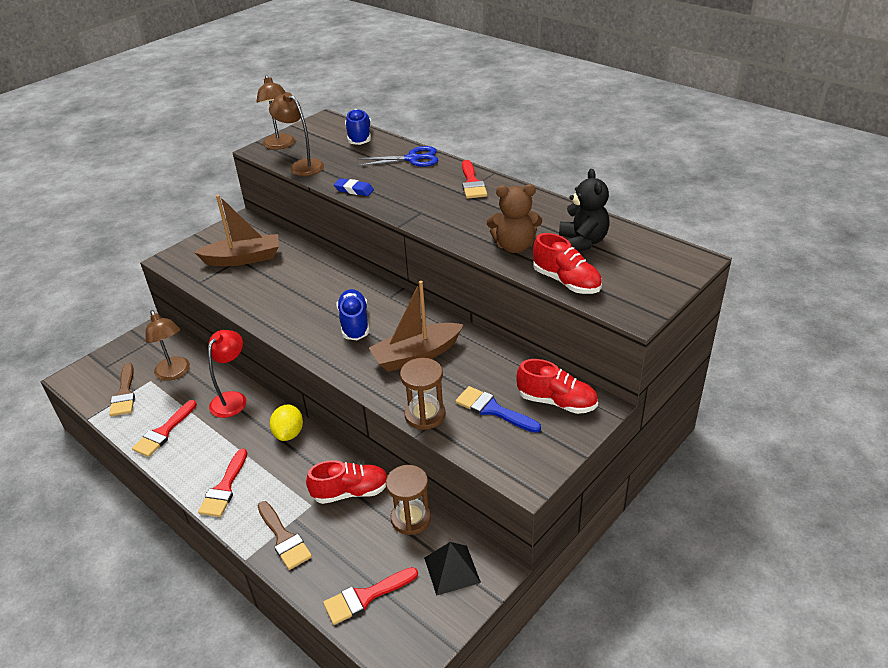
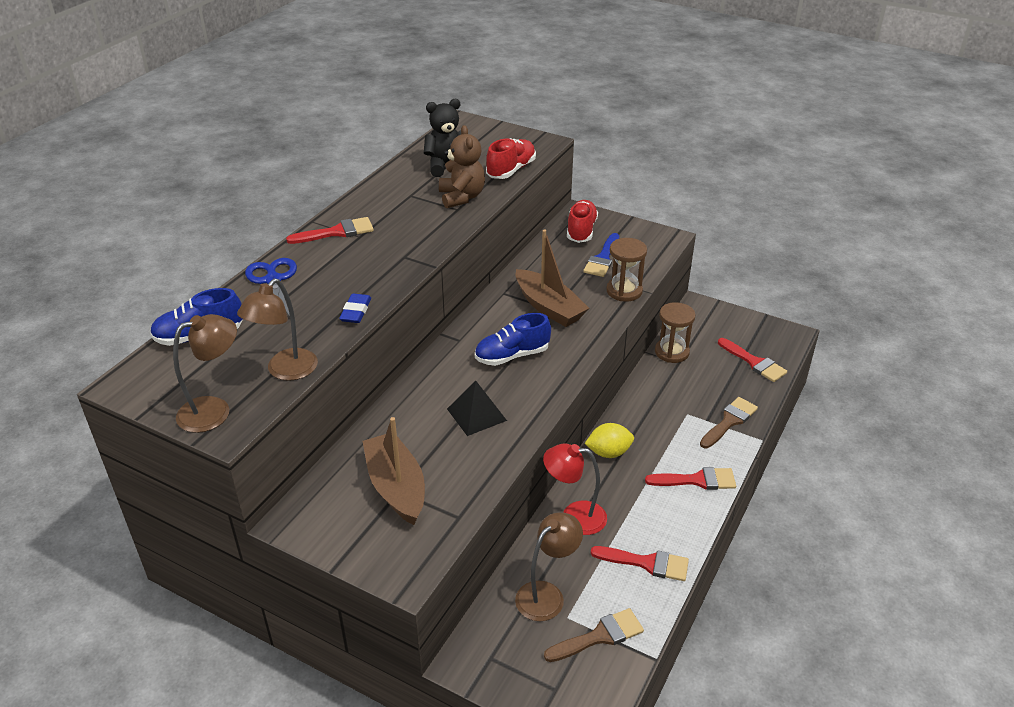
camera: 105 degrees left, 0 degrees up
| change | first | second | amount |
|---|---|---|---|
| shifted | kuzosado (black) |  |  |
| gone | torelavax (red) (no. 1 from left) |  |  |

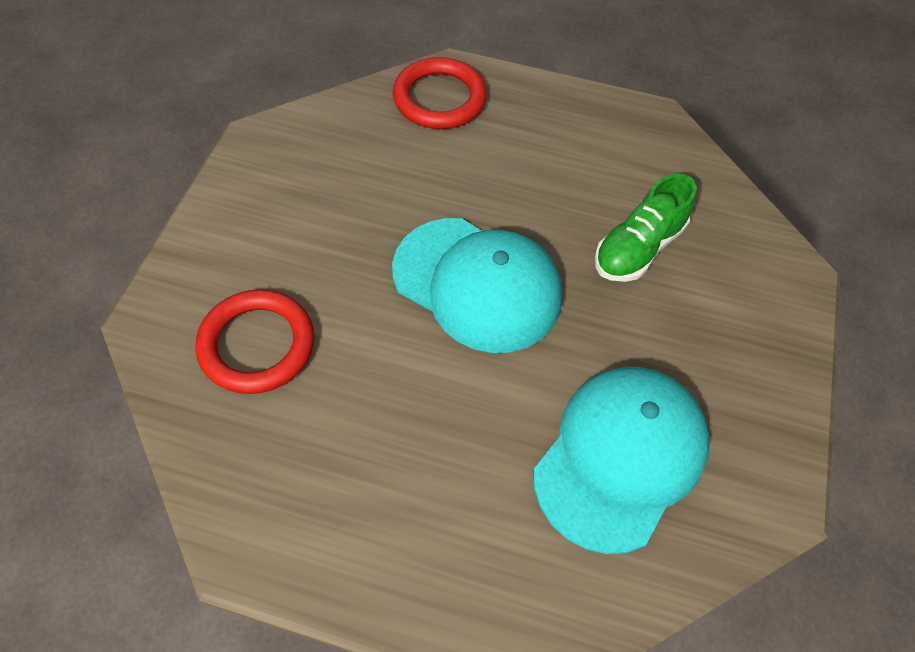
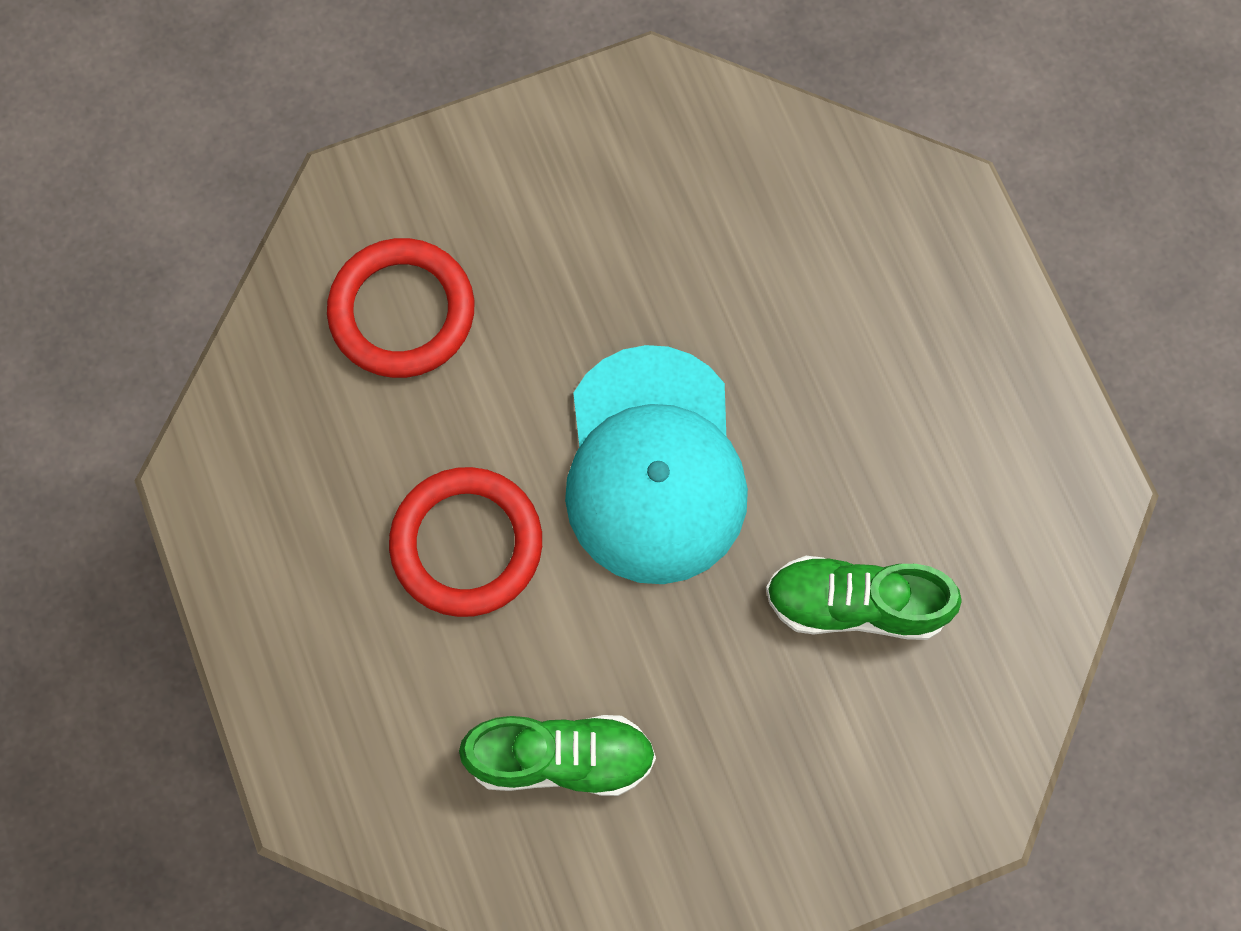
camera: 55 degrees right, 15 degrees up
| change | first | second | amount |
|---|---|---|---|
| shifted | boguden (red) (no. 2 from left) |  |  |
| swapped | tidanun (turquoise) (no. 2 from left) | torelavax (green) (no. 1 from left) |  |

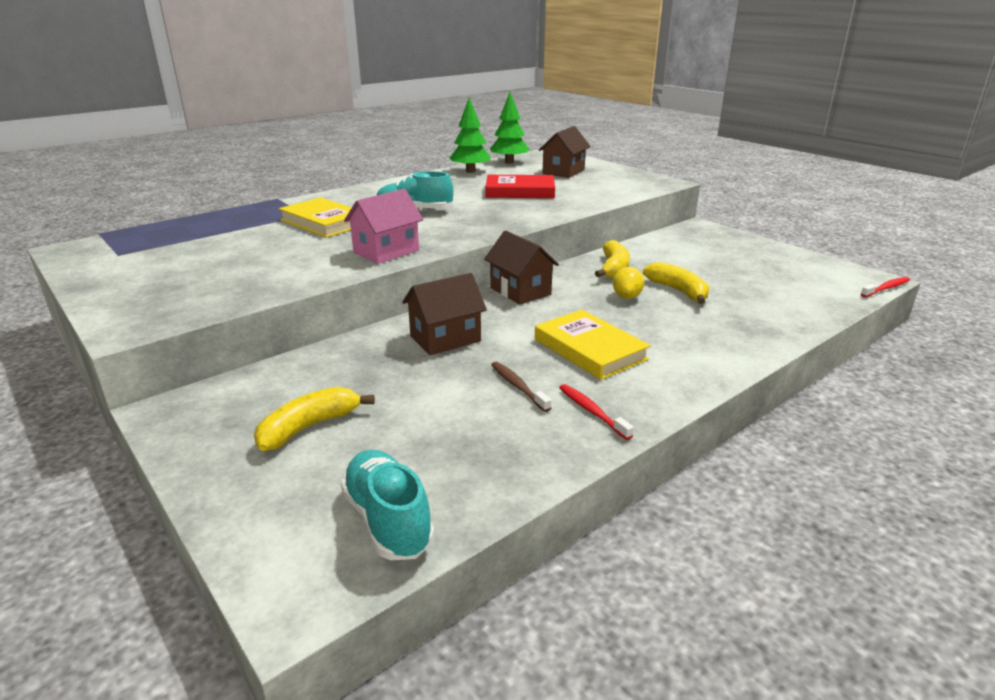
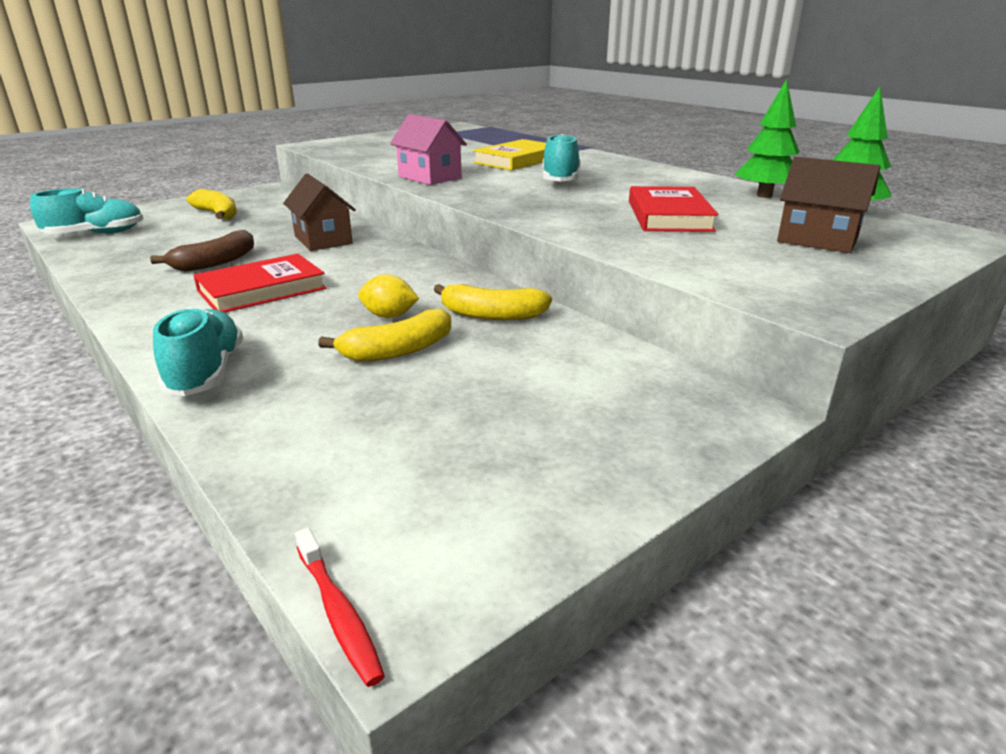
camera: 90 degrees right, 0 degrees up
| change | first | second | amount |
|---|---|---|---|
| swapped | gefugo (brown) | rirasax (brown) |  |
| new |  | torelavax (turquoise) (no. 2 from left) |  |
| repainted | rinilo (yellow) (no. 2 from left) | rinilo (red) (no. 1 from left) |  |
| gone | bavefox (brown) (no. 2 from left) |  |  |
| gone | gefugo (red) (no. 1 from left) |  |  |

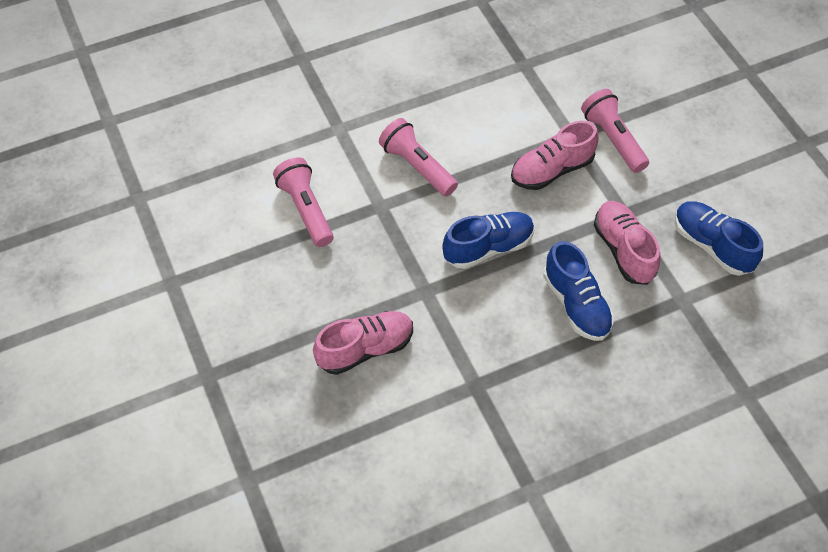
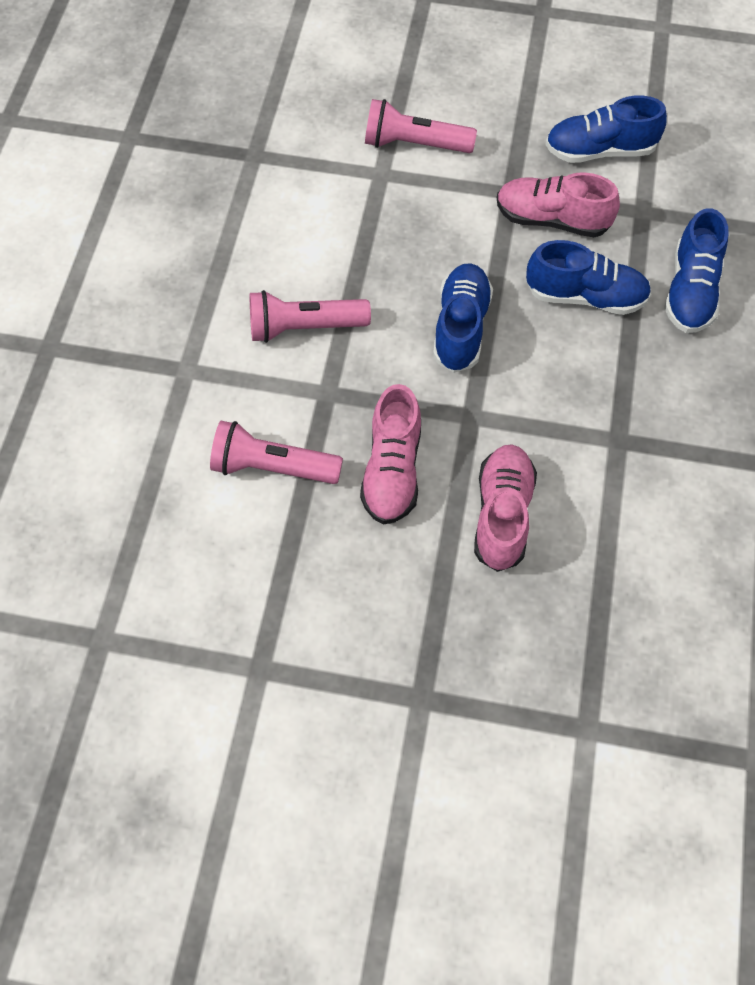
camera: 55 degrees left, 5 degrees up
| change | first | second | amount |
|---|---|---|---|
| shifted | torelavax (pink) (no. 2 from left in the first image) | torelavax (pink) (no. 1 from left) |  |
| new |  | torelavax (blue) (no. 4 from left) |  |

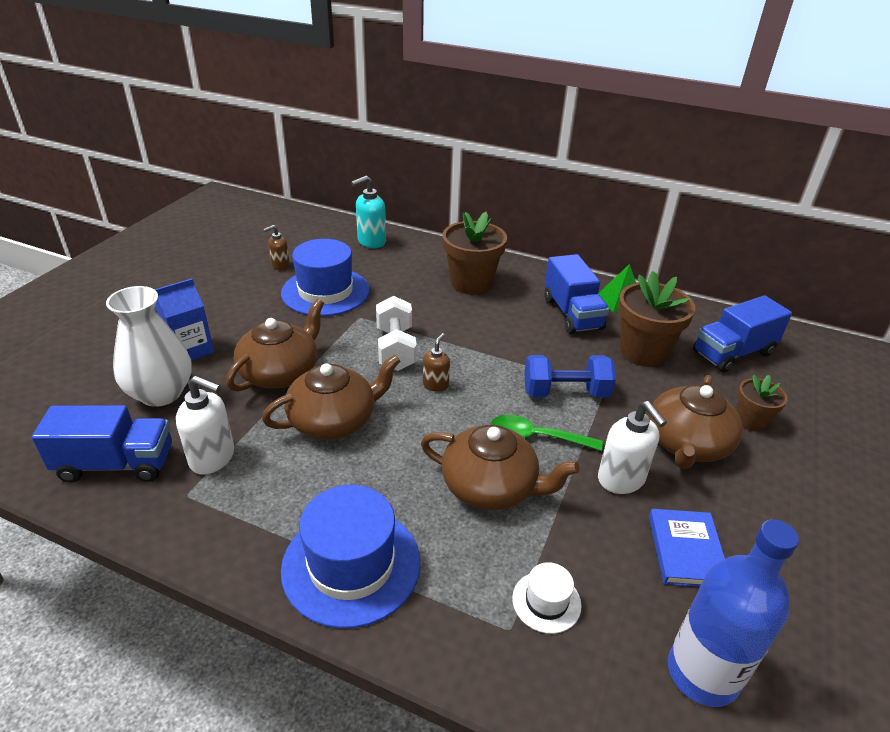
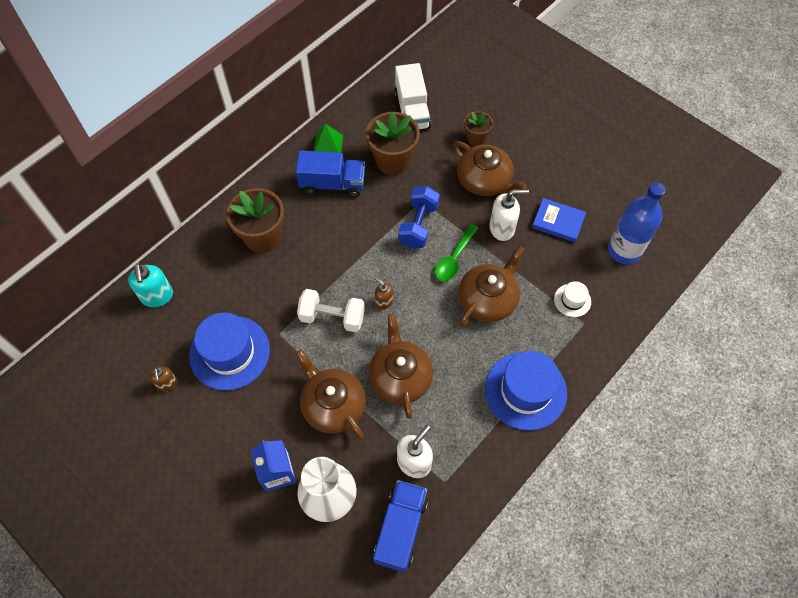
camera: 70 degrees left, 25 degrees up
| change | first | second | amount |
|---|---|---|---|
| repainted | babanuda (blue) (no. 3 from left) | babanuda (white) |  |

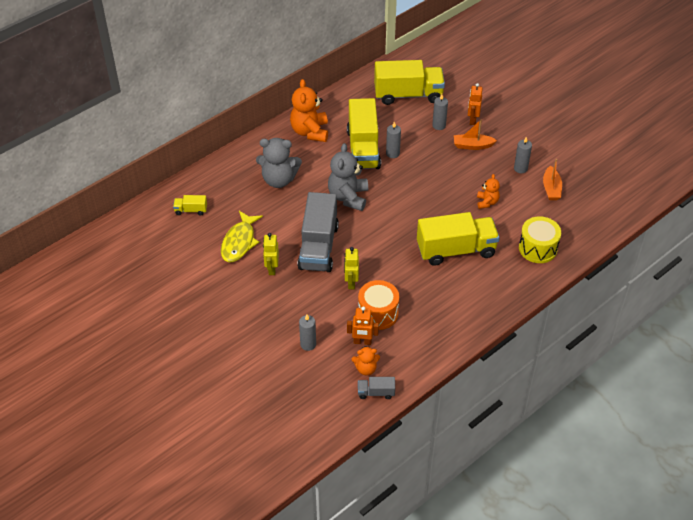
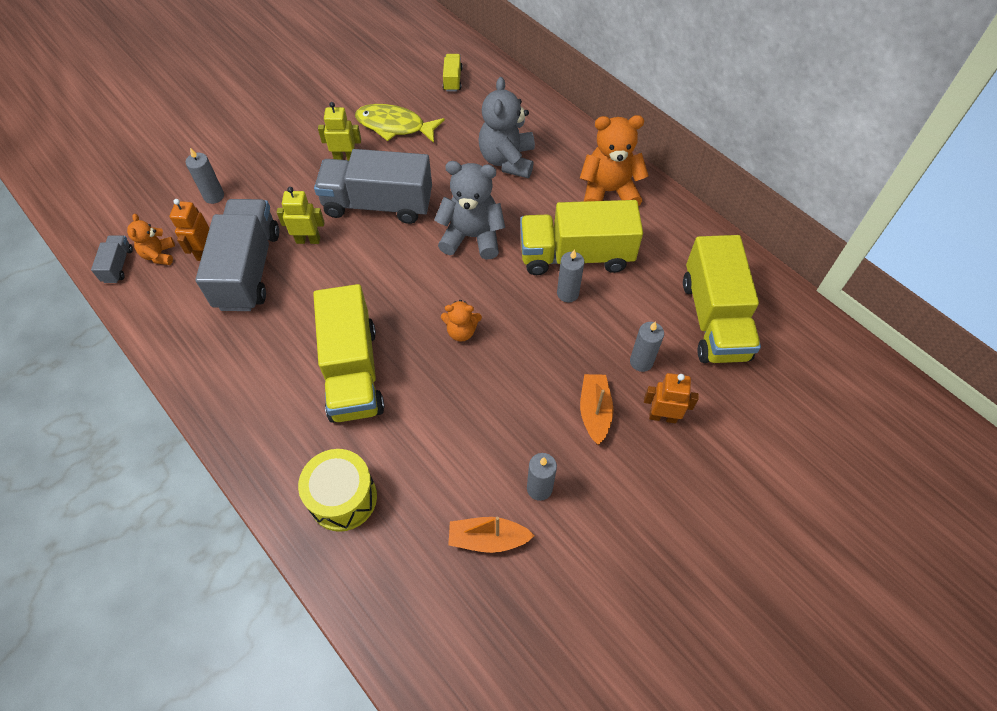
camera: 90 degrees right, 10 degrees up
| change | first | second | amount |
|---|---|---|---|
| swapped | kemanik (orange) | babanuda (grey) (no. 2 from left) |  |
| shifted | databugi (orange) (no. 3 from left in the first image) | databugi (orange) (no. 2 from left) |  |

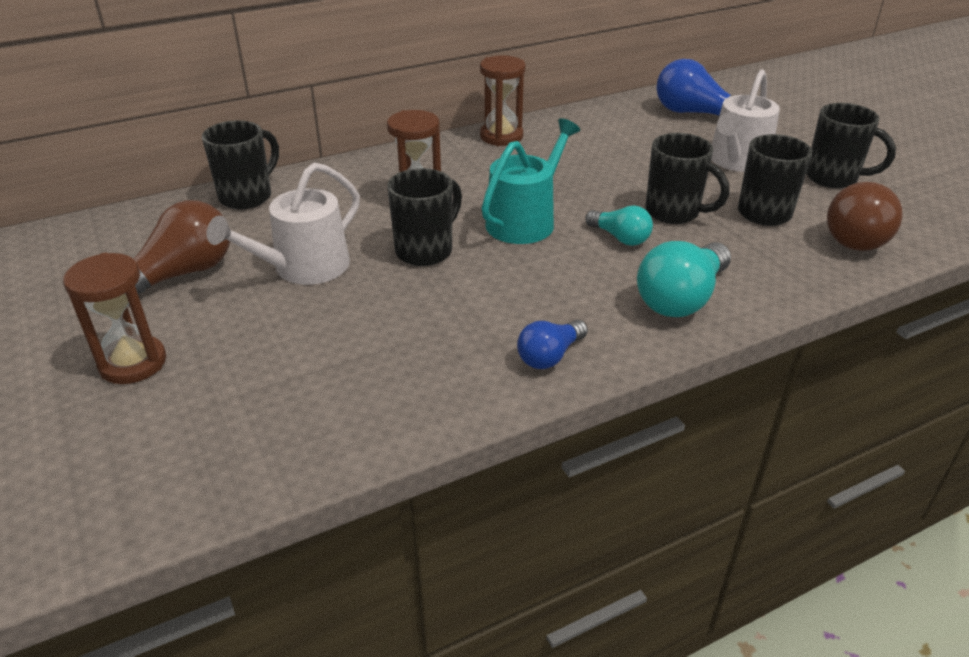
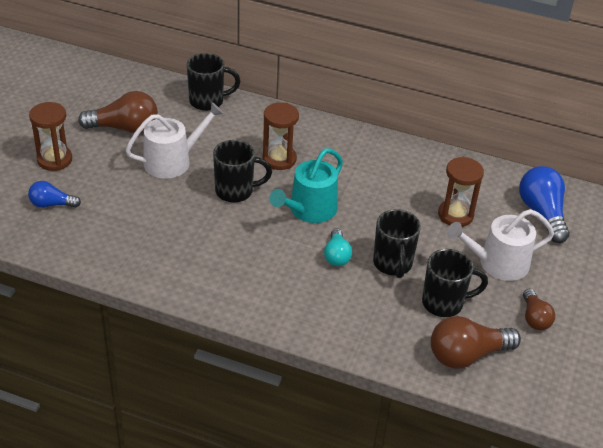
camera: 45 degrees right, 5 degrees up
| change | first | second | amount |
|---|---|---|---|
| shifted | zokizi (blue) (no. 1 from left) |  |  |
| rotated | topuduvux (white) (no. 1 from left) |  | 150 degrees clockwise |
| rotated | topuduvux (turquoise) |  | 135 degrees clockwise |
| shifted | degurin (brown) (no. 3 from left) |  |  |
| swapped | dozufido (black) (no. 5 from left) | zokizi (brown) (no. 3 from left) |  |
| gone | zokizi (turquoise) (no. 2 from left) |  |  |

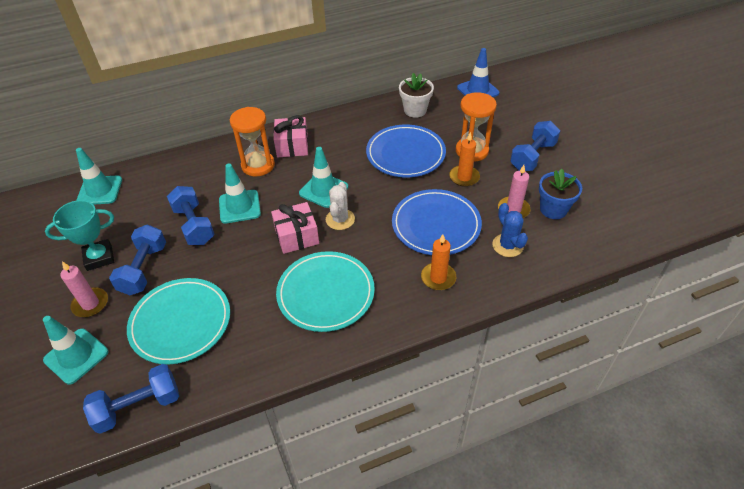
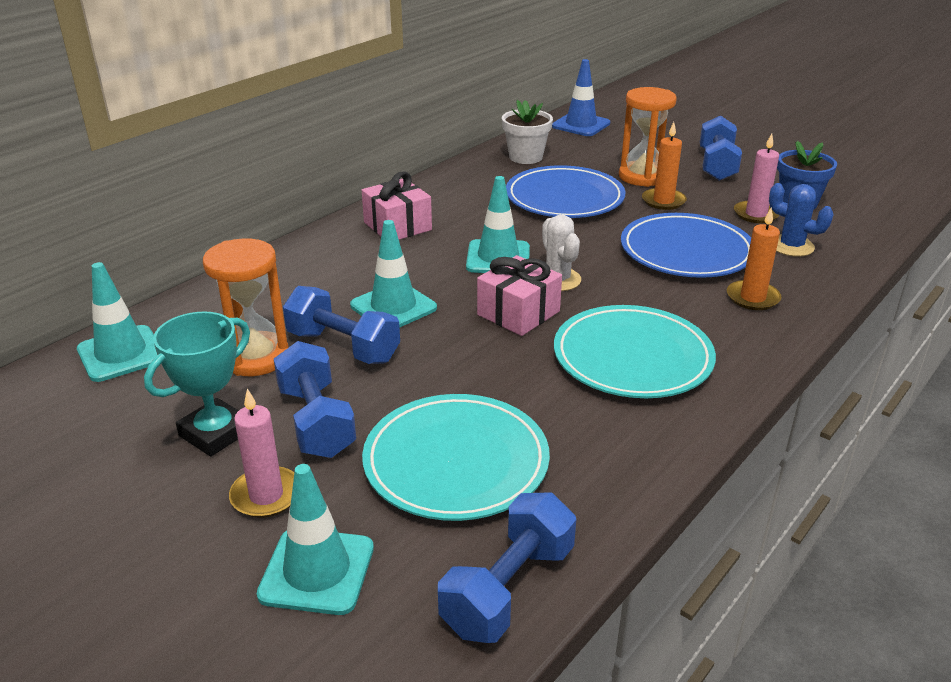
camera: 30 degrees left, 15 degrees down
| change | first | second | amount |
|---|---|---|---|
| shifted | degurin (orange) (no. 1 from left) |  |  |

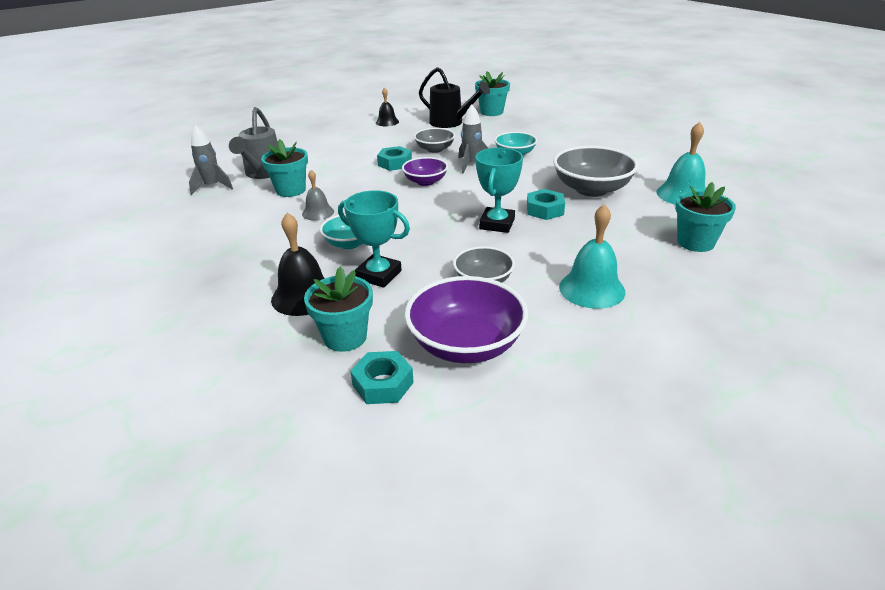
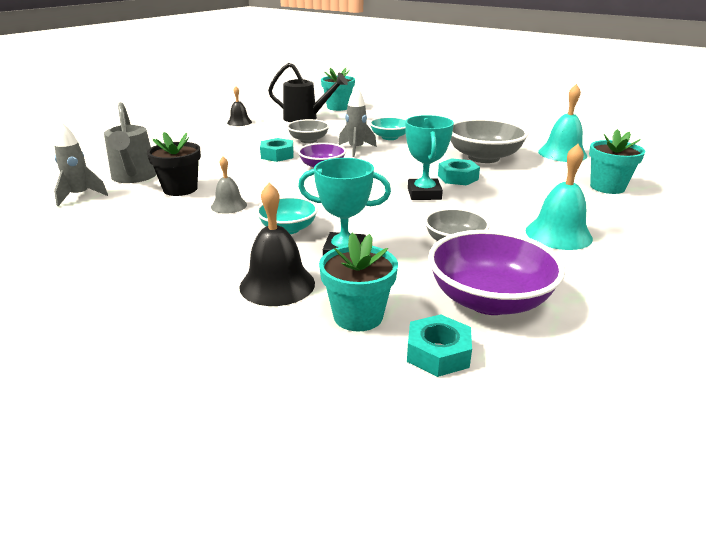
camera: 20 degrees left, 5 degrees down
| change | first | second | amount |
|---|---|---|---|
| repainted | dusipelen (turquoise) (no. 1 from left) | dusipelen (black) |  |

